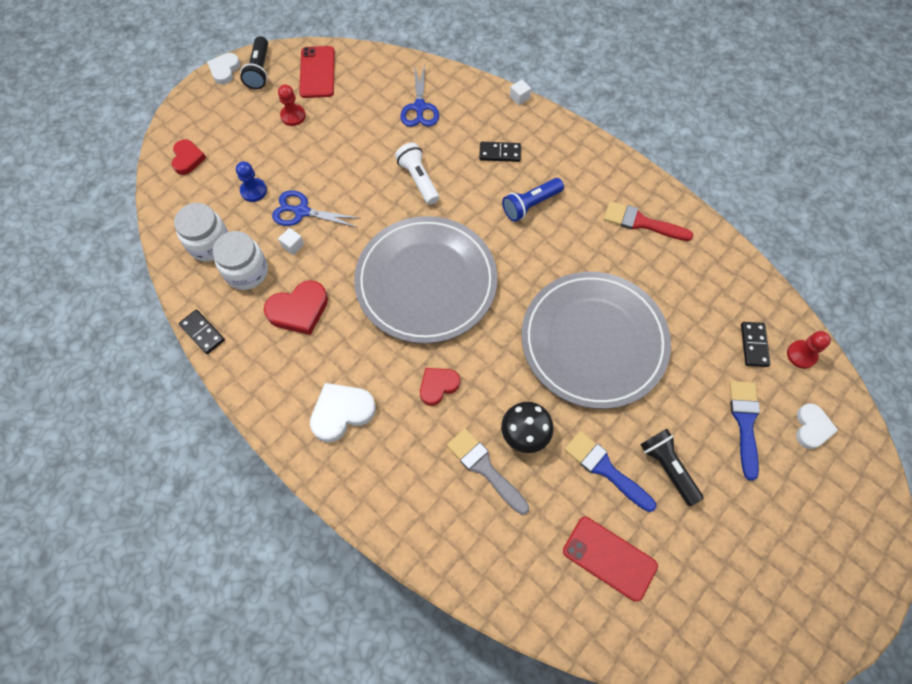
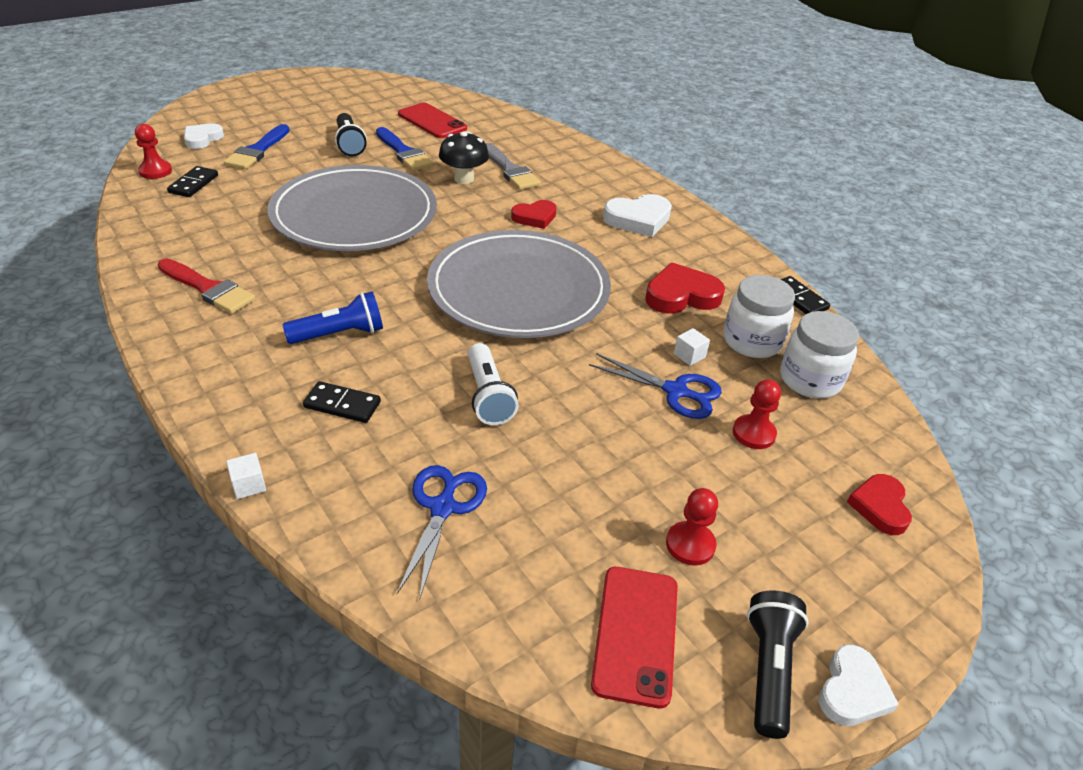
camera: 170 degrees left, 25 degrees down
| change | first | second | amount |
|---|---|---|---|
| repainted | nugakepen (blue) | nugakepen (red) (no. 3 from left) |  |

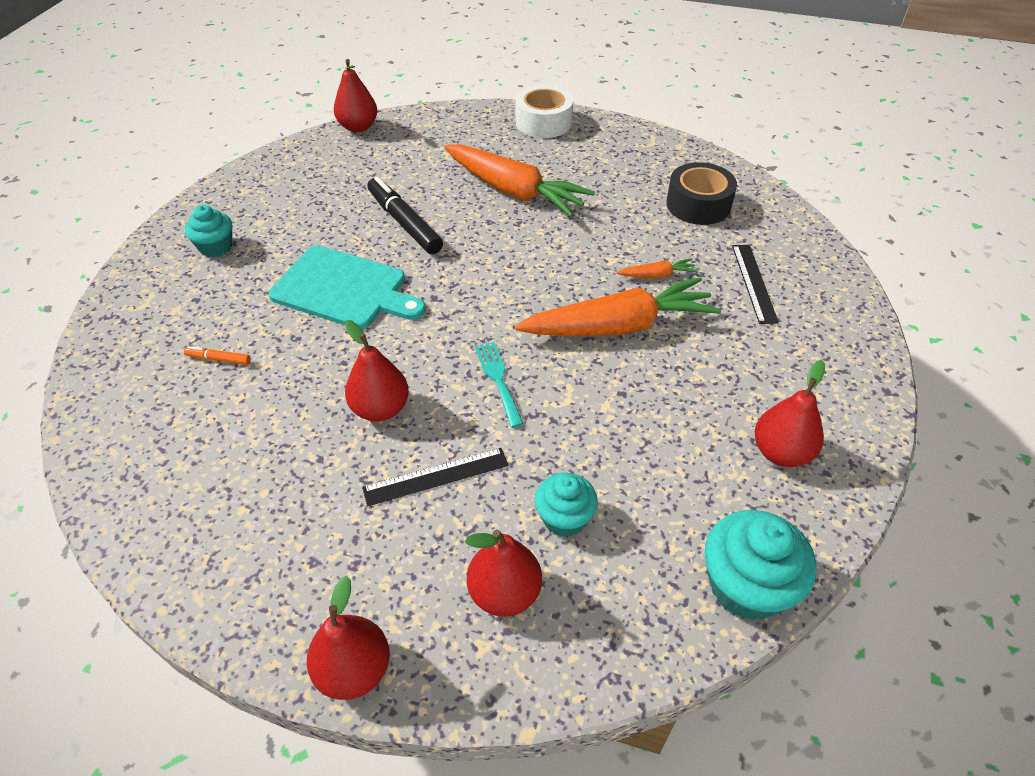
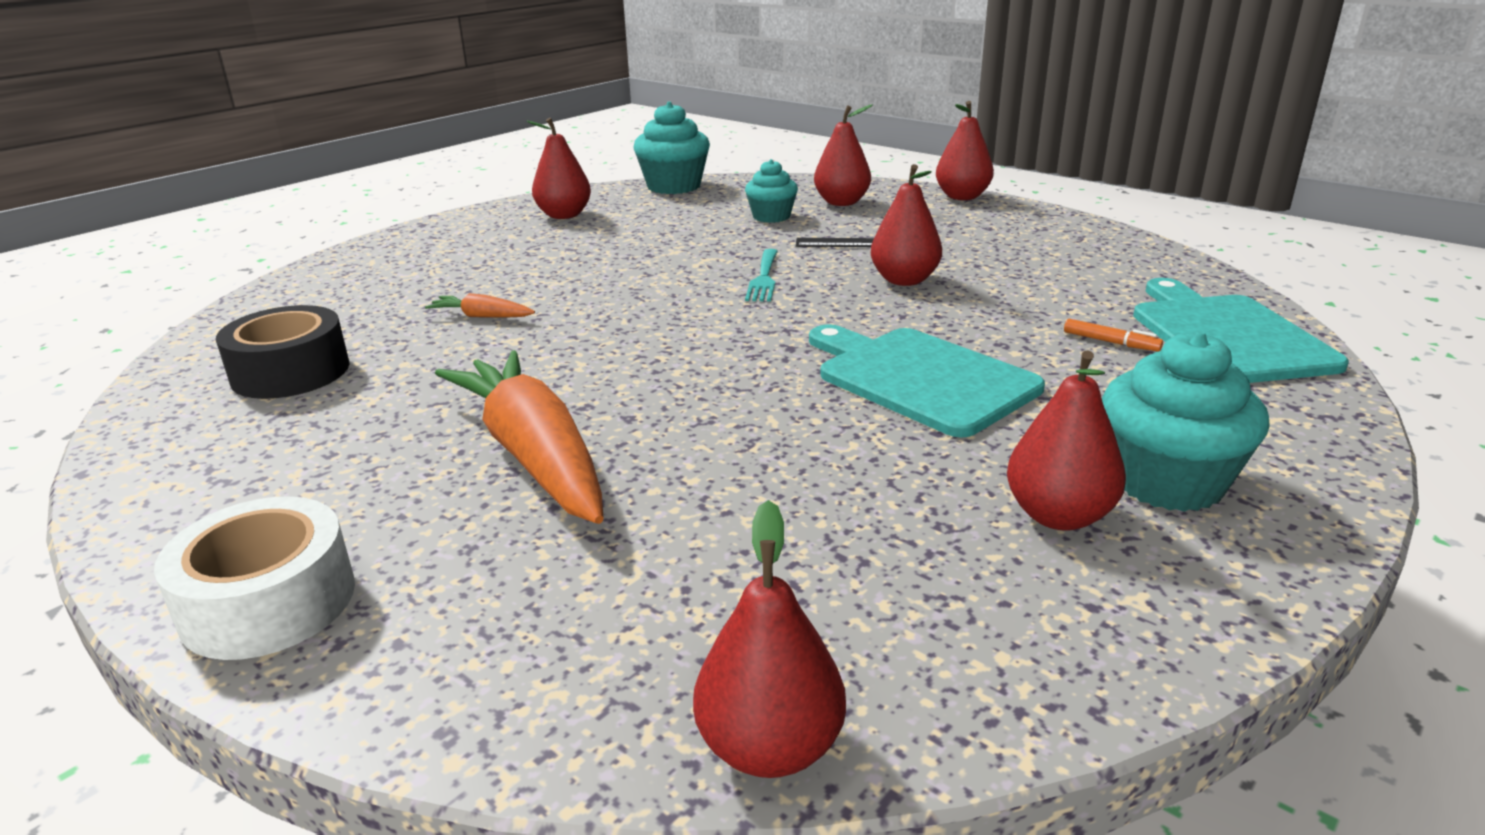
camera: 155 degrees left, 20 degrees down
| change | first | second | amount |
|---|---|---|---|
| new |  | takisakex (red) (no. 6 from left) |  |
| scaled | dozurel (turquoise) (no. 1 from left in the first image) | dozurel (turquoise) (no. 3 from left) | x1.59 |
| new |  | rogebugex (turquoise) (no. 2 from left) |  |
| gone | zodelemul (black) |  |  |
| gone | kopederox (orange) (no. 2 from left) |  |  |
| gone | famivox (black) (no. 2 from left) |  |  |

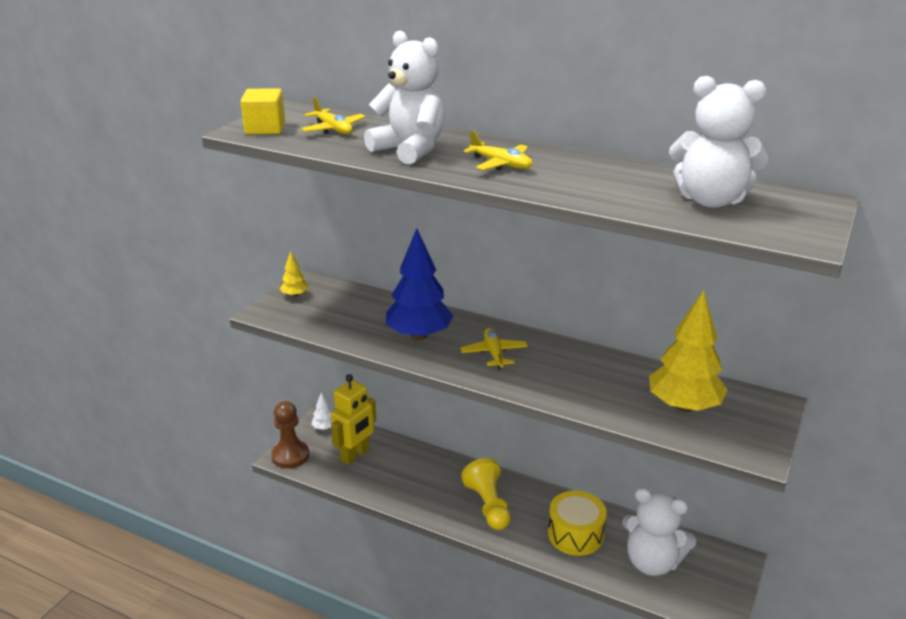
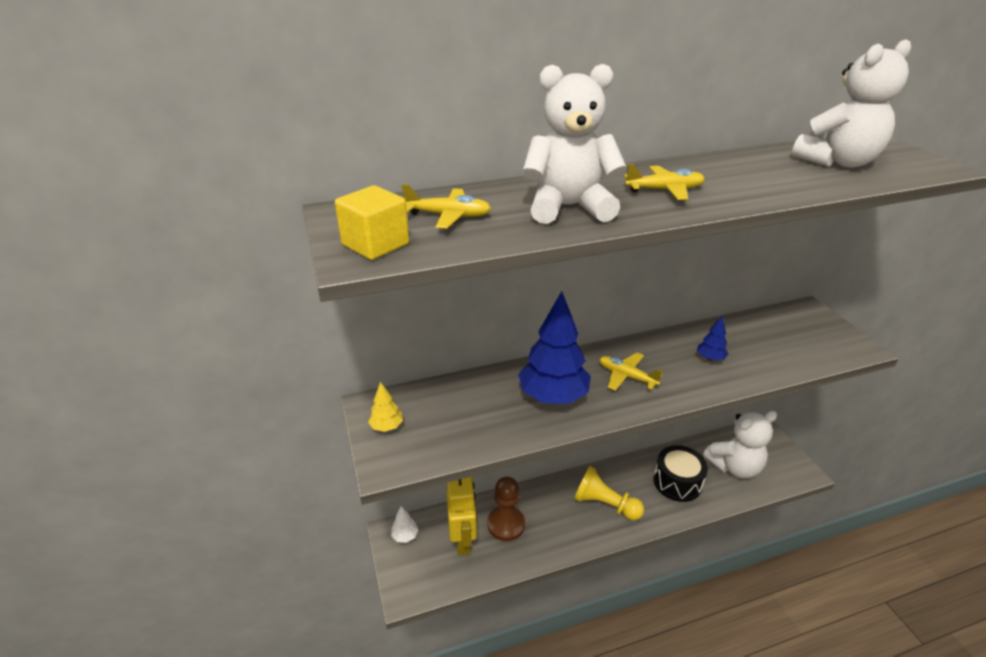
camera: 45 degrees left, 5 degrees up
| change | first | second | amount |
|---|---|---|---|
| shifted | nugakepen (brown) |  |  |
| repainted | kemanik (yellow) | kemanik (black) |  |
| new |  | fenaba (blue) (no. 2 from left) |  |
| gone | fenaba (yellow) (no. 2 from left) |  |  |

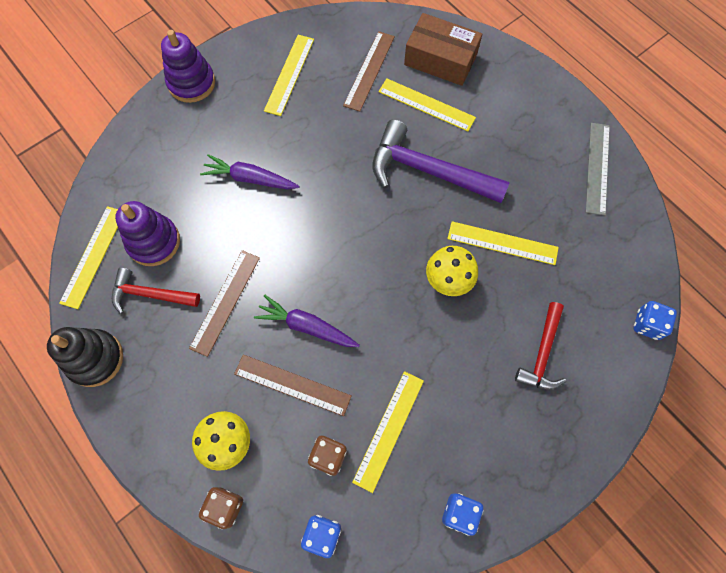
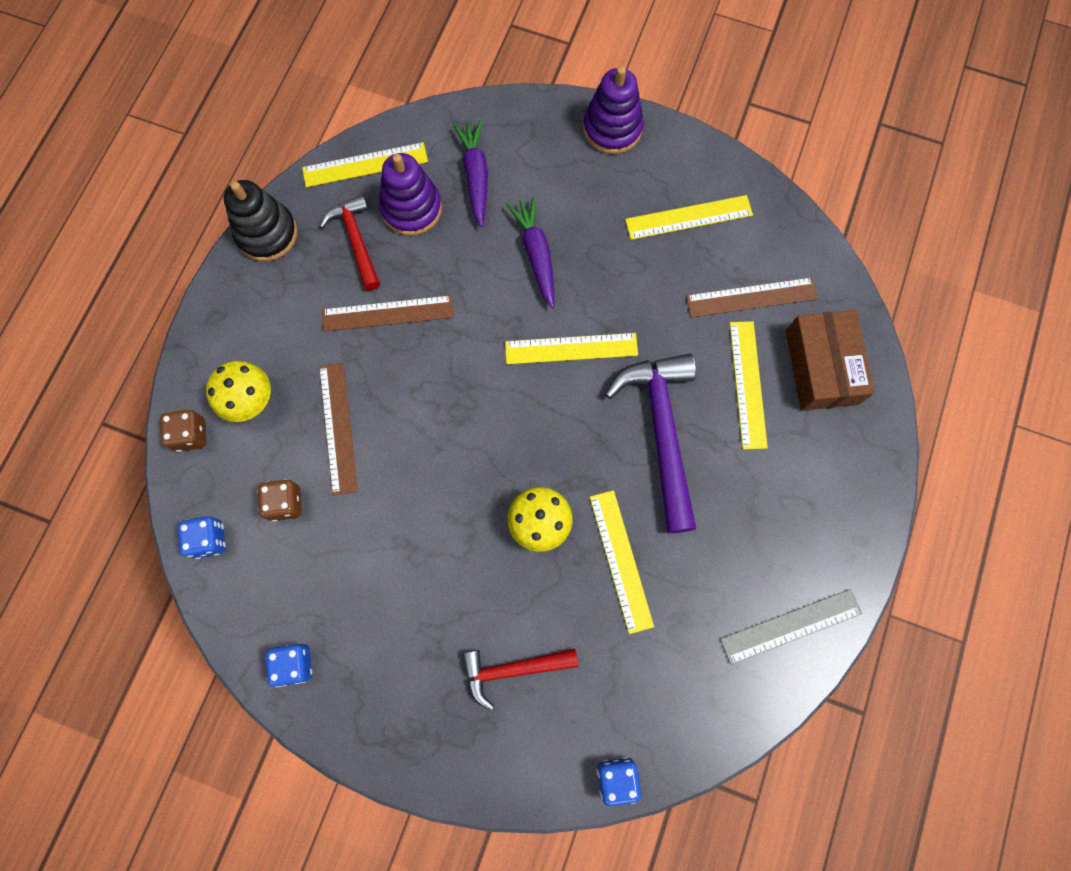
camera: 60 degrees right, 5 degrees up
| change | first | second | amount |
|---|---|---|---|
| shifted | kopederox (purple) (no. 2 from left in the first image) | kopederox (purple) (no. 1 from left) |  |
| shifted | famivox (yellow) (no. 3 from left in the first image) | famivox (yellow) (no. 2 from left) |  |

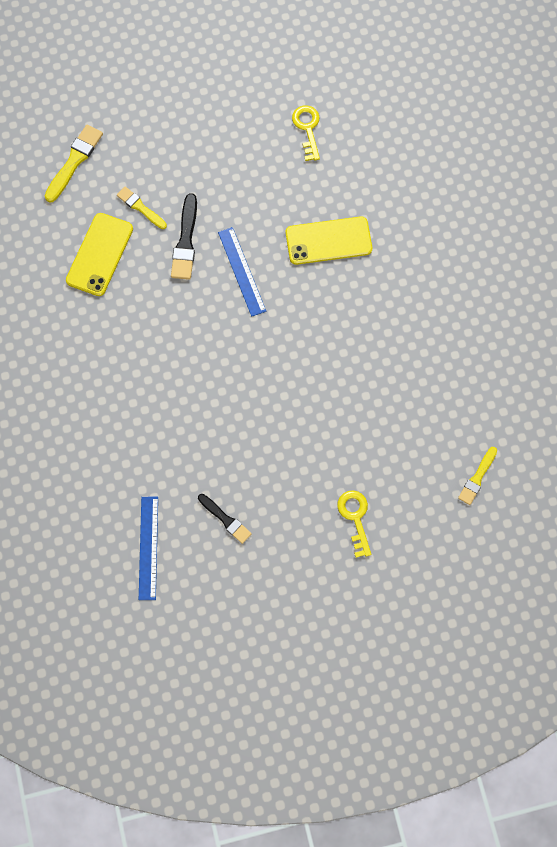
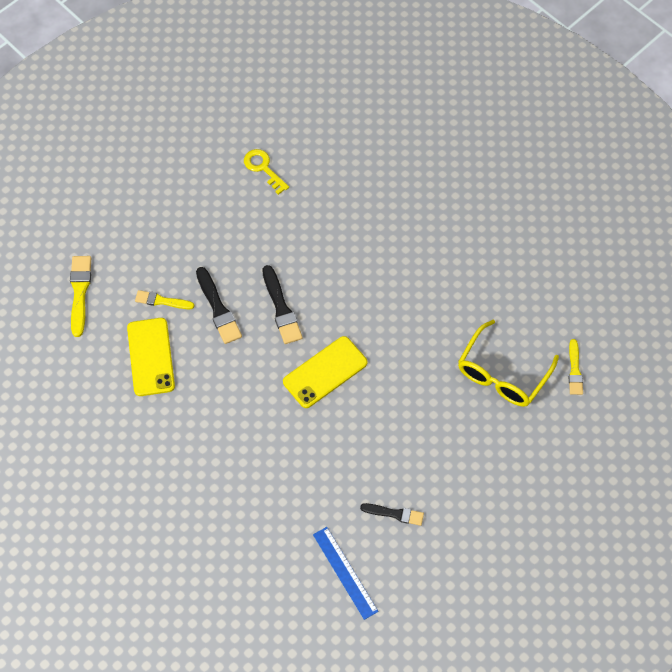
camera: 30 degrees left, 10 degrees down
| change | first | second | amount |
|---|---|---|---|
| swapped | famivox (blue) (no. 2 from left) | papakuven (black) (no. 2 from left) |  |
| shifted | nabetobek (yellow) (no. 2 from left) |  |  |
| new |  | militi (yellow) |  |
| gone | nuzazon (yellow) (no. 2 from left) |  |  |

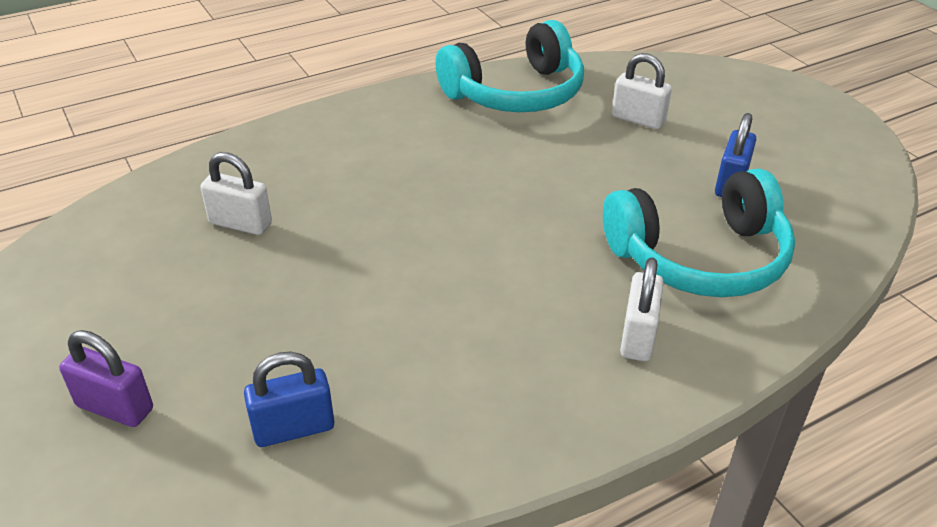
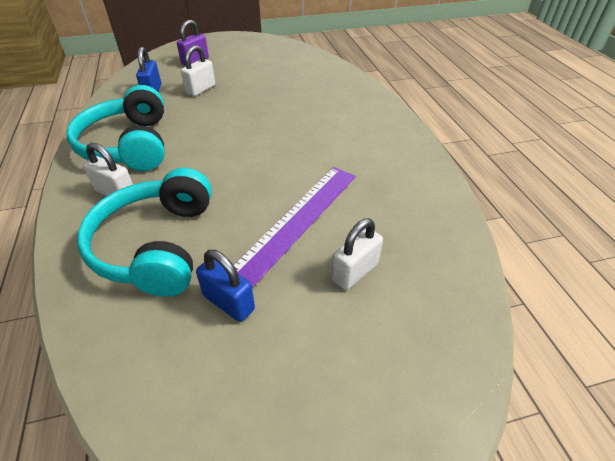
camera: 105 degrees right, 5 degrees up
| change | first | second | amount |
|---|---|---|---|
| shifted | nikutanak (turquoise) (no. 1 from left) |  |  |
| shifted | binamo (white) (no. 1 from left in the first image) | binamo (white) (no. 2 from left) |  |
| new |  | famivox (purple) |  |

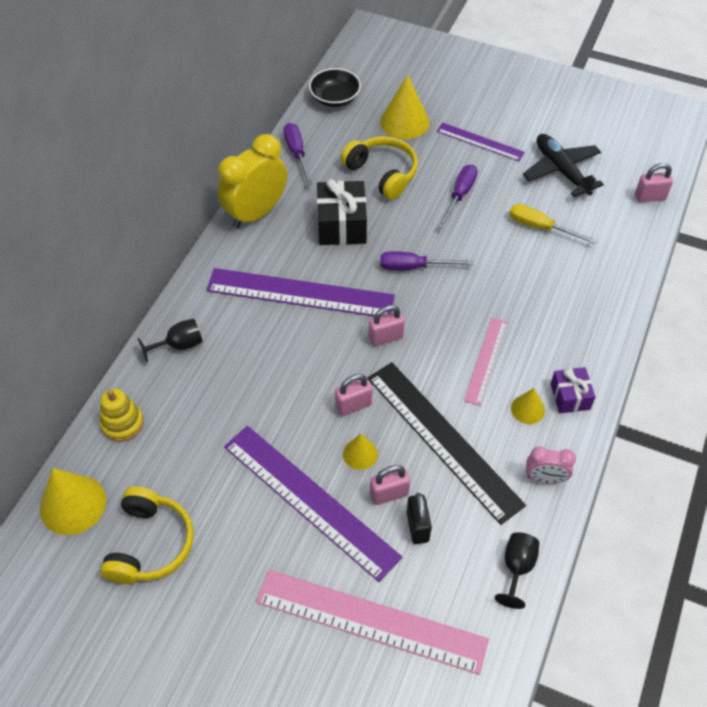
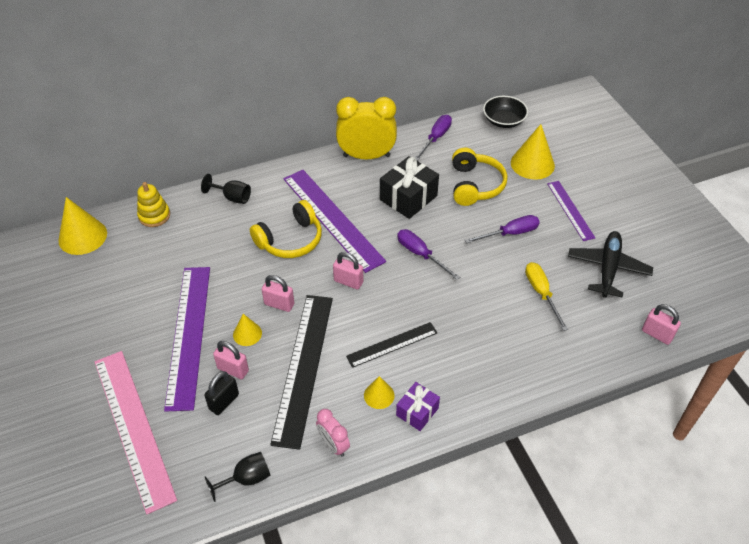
camera: 45 degrees right, 5 degrees down
| change | first | second | amount |
|---|---|---|---|
| shifted | nikutanak (yellow) (no. 1 from left) |  |  |
| repainted | famivox (pink) (no. 2 from left) | famivox (black) (no. 2 from left) |  |

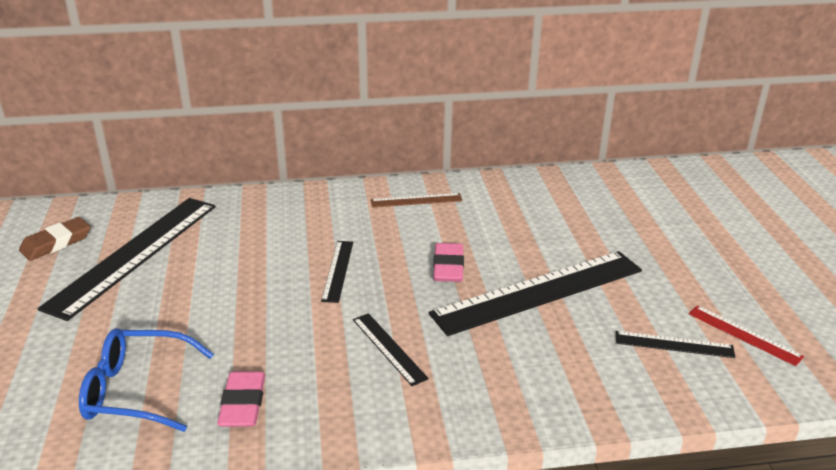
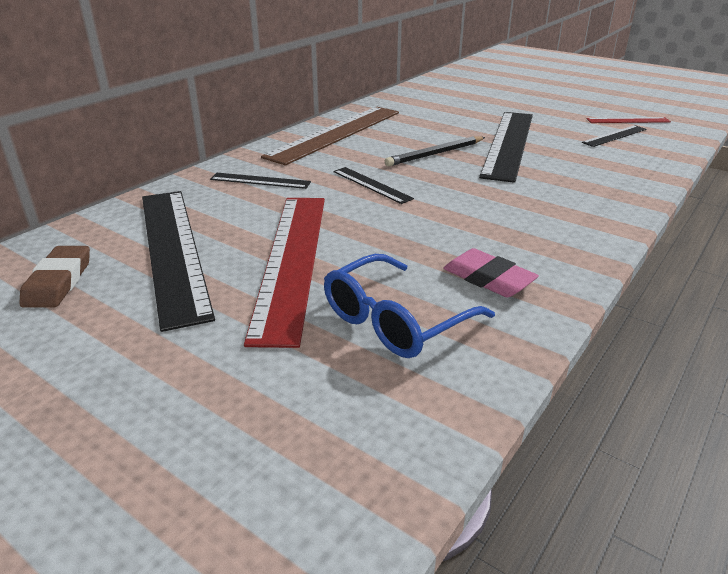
camera: 45 degrees left, 0 degrees up
| change | first | second | amount |
|---|---|---|---|
| shifted | famivox (black) (no. 3 from left in the first image) | famivox (black) (no. 2 from left) |  |
| new |  | famivox (red) (no. 1 from left) |  |
| scaled | famivox (brown) |  | x2.17 |
| swapped | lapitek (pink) (no. 2 from left) | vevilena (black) |  |

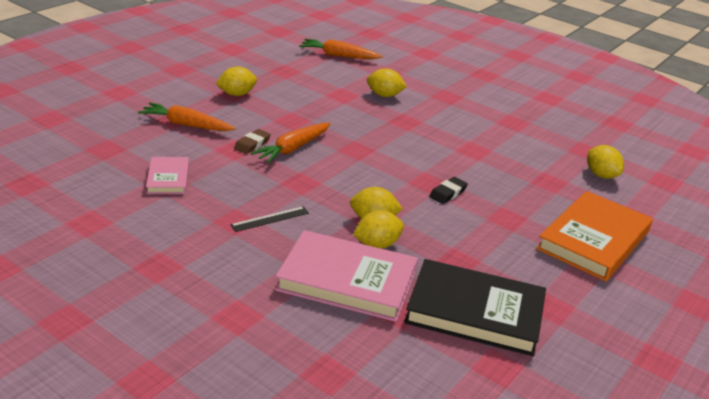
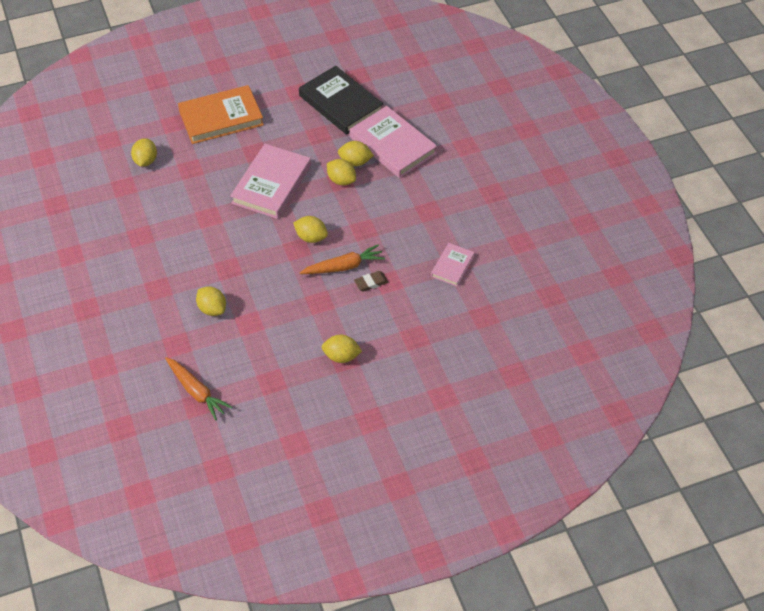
camera: 145 degrees left, 20 degrees up
| change | first | second | amount |
|---|---|---|---|
| swapped | lapitek (black) | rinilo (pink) (no. 1 from left) |  |
| new |  | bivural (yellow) (no. 3 from left) |  |
| gone | kopederox (orange) (no. 1 from left) |  |  |
| gone | famivox (black) |  |  |

